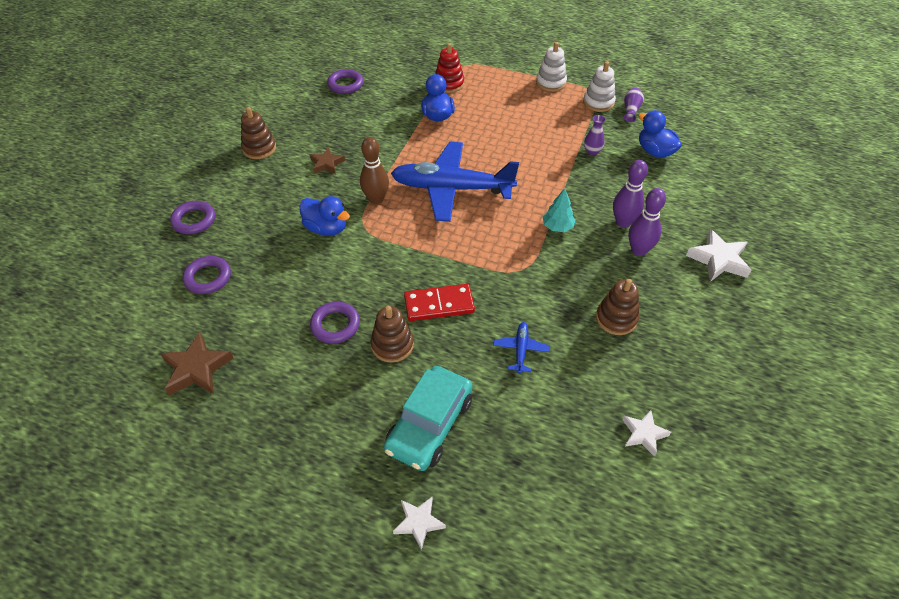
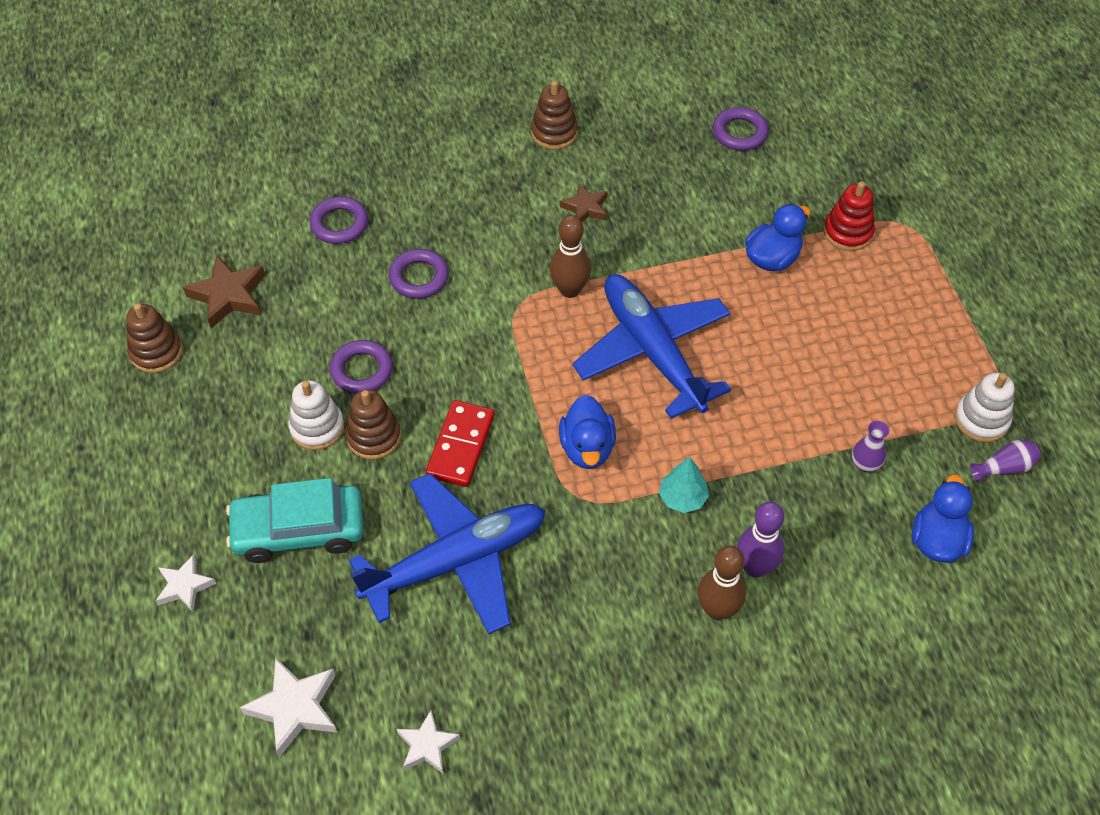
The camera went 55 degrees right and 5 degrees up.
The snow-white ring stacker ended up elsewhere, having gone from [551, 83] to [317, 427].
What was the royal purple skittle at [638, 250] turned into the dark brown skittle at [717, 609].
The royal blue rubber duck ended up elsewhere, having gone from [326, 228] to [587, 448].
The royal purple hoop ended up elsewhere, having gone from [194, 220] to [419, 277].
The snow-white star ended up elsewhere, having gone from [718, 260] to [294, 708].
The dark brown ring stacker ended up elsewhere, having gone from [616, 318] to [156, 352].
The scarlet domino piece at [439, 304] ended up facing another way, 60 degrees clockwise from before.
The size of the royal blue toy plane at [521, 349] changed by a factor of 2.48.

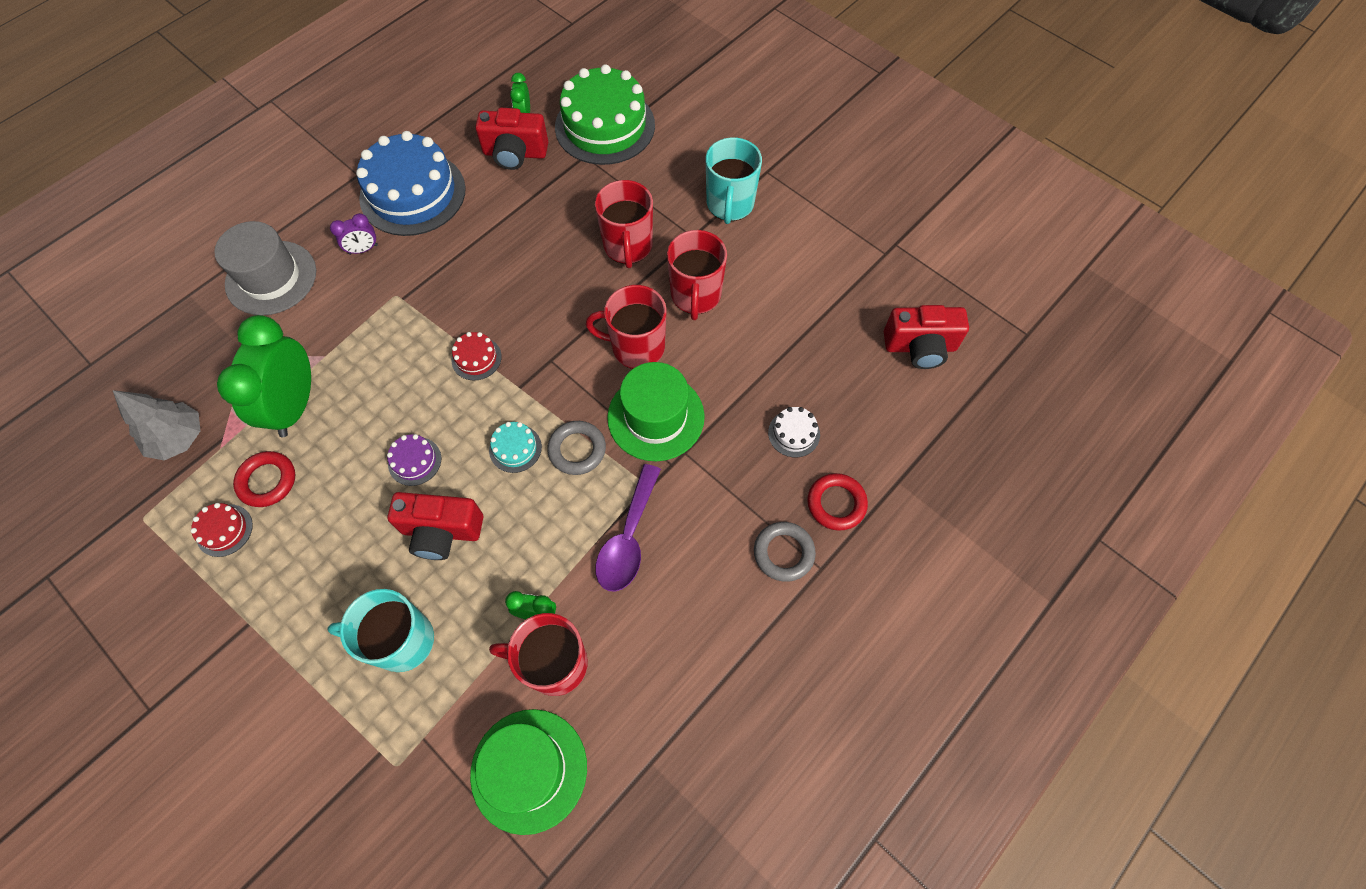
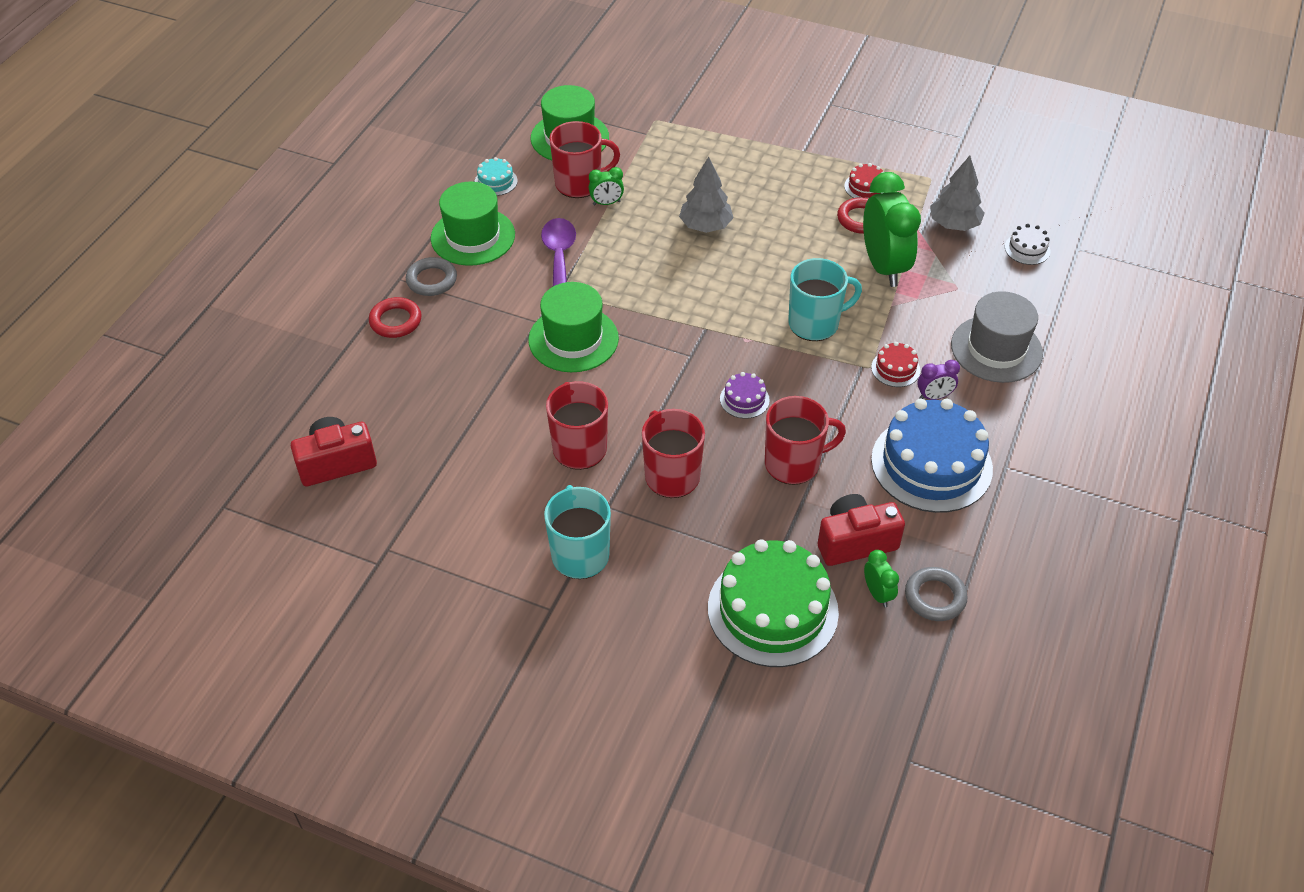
The camera went 160 degrees right and 15 degrees down.
The royal purple bedside clock at [363, 249] ended up facing another way, 150 degrees counterclockwise from before.
The scarlet coffee mug ended up elsewhere, having gone from [636, 347] to [793, 463].
The scarlet layer cake ended up elsewhere, having gone from [476, 358] to [895, 369].
The snow-white layer cake ended up elsewhere, having gone from [794, 433] to [1027, 249].
The ash-grey hoop ended up elsewhere, having gone from [577, 450] to [935, 597].
The turquoise layer cake ended up elsewhere, having gone from [515, 448] to [496, 181].
The royal purple layer cake ended up elsewhere, having gone from [414, 461] to [744, 399].
Where the scarlet camera stood at [441, 531], the ash-grey fir tree came to stand at [705, 226].
The turquoise coffee mug ended up elsewhere, having gone from [401, 641] to [815, 323].
The second view gained the green top hat at [473, 236].

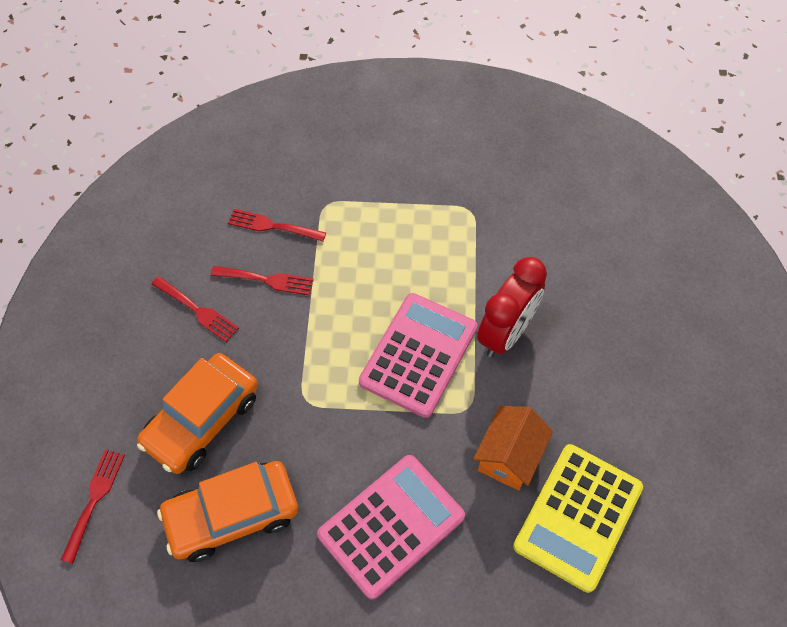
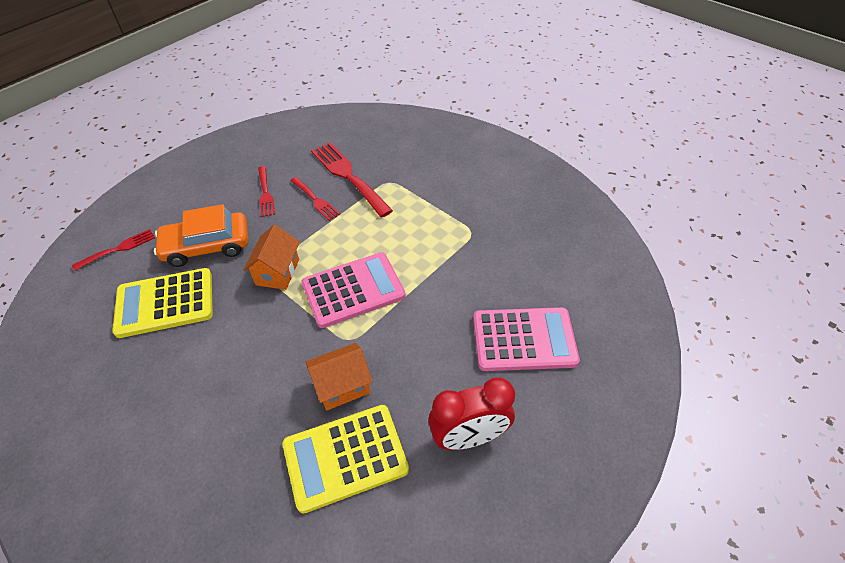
The camera went 40 degrees right and 10 degrees down.
The size of the scarlet fork at [272, 226] changed by a factor of 1.78.
The scarlet bedside clock ended up elsewhere, having gone from [506, 333] to [469, 437].
The pink pocket calculator ended up elsewhere, having gone from [391, 526] to [524, 340].
Where the bright orange toy car stood at [232, 515], the bright yellow pocket calculator came to stand at [165, 303].
The second view gained the bright orange house at [277, 272].

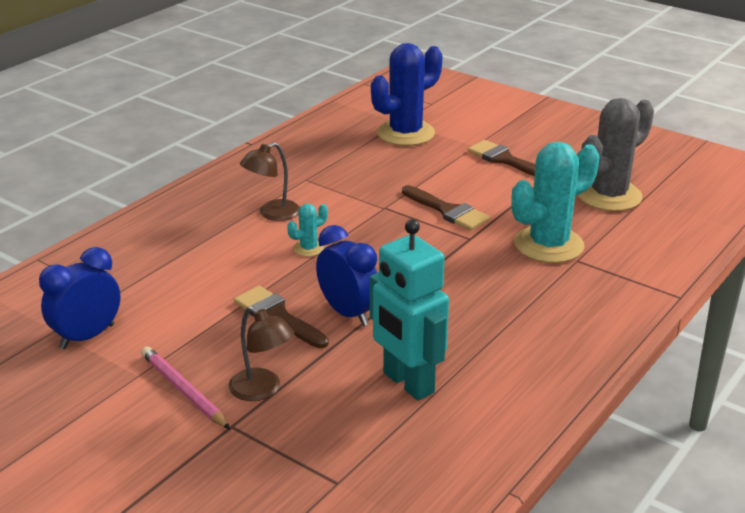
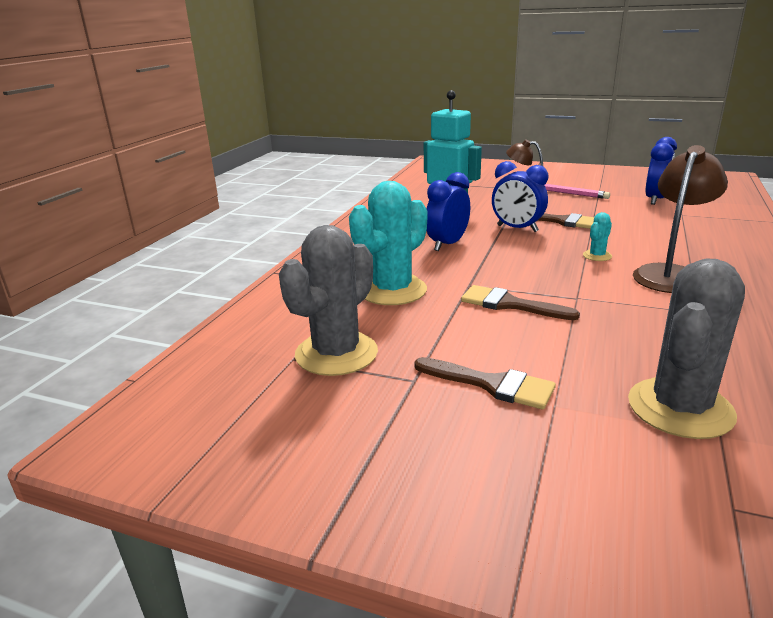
The camera went 165 degrees right and 5 degrees down.
What was the royal blue prickly plant at [405, 133] turned into the ash-grey prickly plant at [680, 408].
The size of the dark brown desk lamp at [272, 214] changed by a factor of 1.56.
The second view gained the royal blue bedside clock at [447, 244].

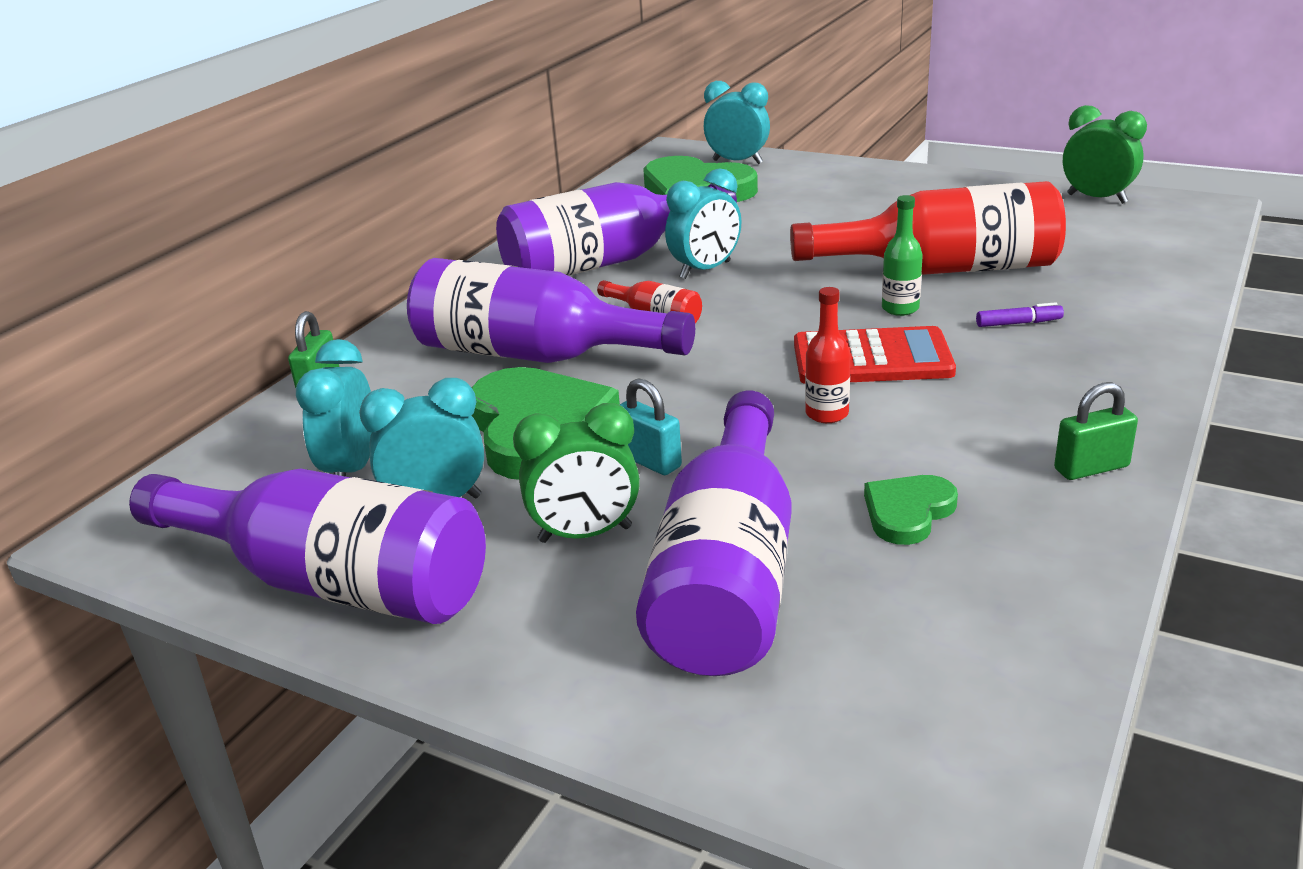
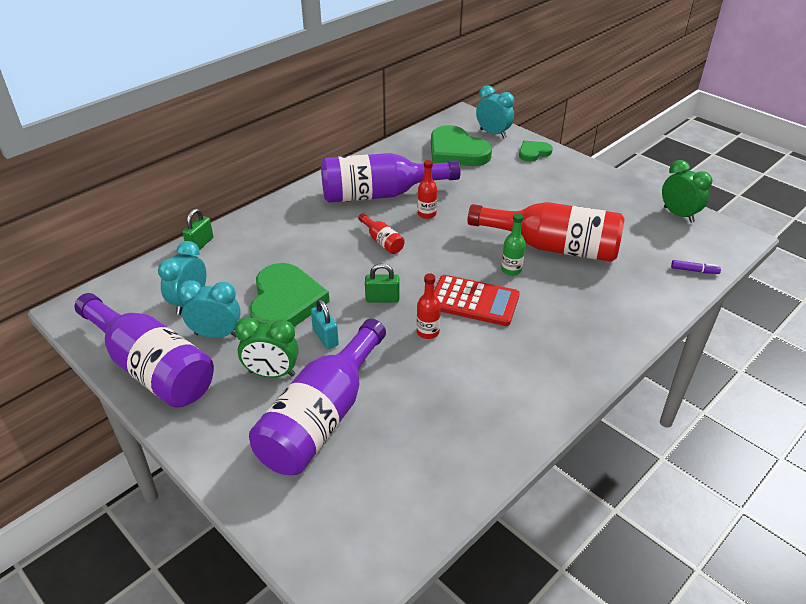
The camera went 15 degrees right and 10 degrees up.
Where the turquoise bedside clock stood at [705, 270], the scarlet flask came to stand at [427, 214].
The second view lost the royal purple flask at [534, 355].
The royal purple felt pen ended up elsewhere, having gone from [1018, 323] to [694, 270].
The green small lock ended up elsewhere, having gone from [1091, 468] to [382, 299].
The green love heart ended up elsewhere, having gone from [908, 512] to [533, 153].

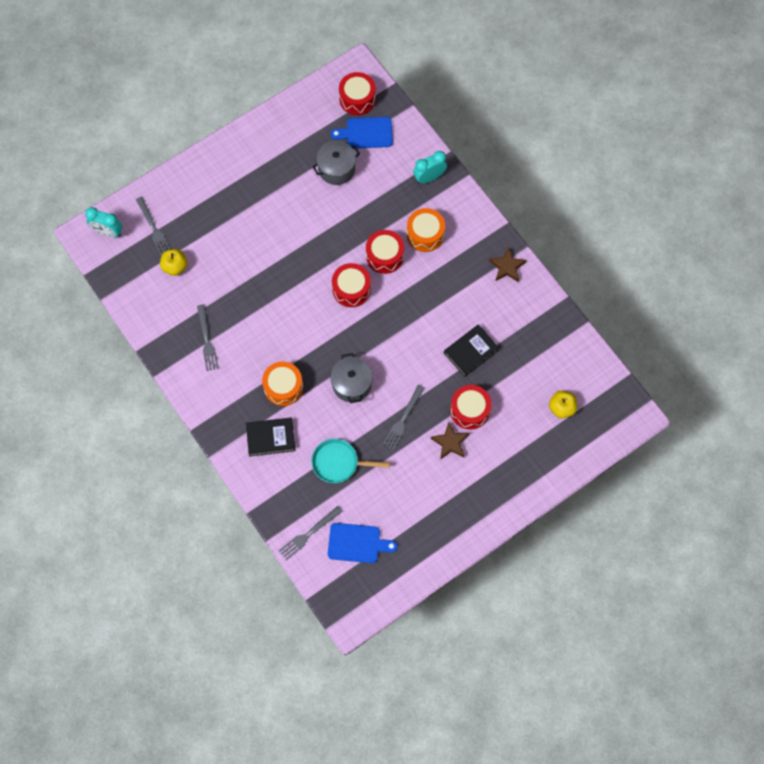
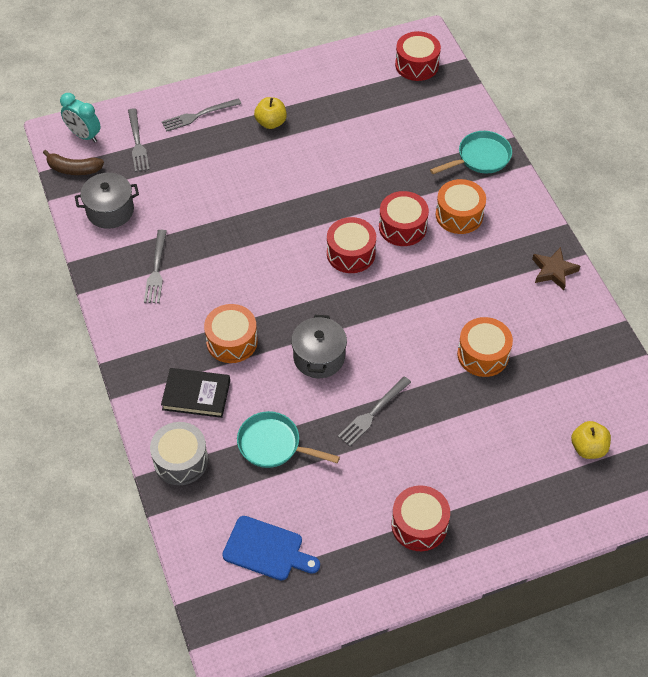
The camera went 15 degrees right and 15 degrees down.
The second view lost the royal blue chopping board at [366, 133].
The ash-grey pot ended up elsewhere, having gone from [336, 169] to [110, 211].
Where the turquoise bedside clock stood at [429, 177], the turquoise skillet came to stand at [480, 158].
The bright yellow apple fruit ended up elsewhere, having gone from [175, 266] to [271, 123].
Where the ebony hardcover stood at [471, 351], the bright orange snare drum came to stand at [483, 354].
The scarlet snare drum ended up elsewhere, having gone from [469, 410] to [419, 525].
The second view lost the dark brown star at [450, 442].
The ash-grey fork ended up elsewhere, having gone from [308, 534] to [198, 115].
The second view gained the dark brown banana fruit at [74, 169].
The second view gained the ash-grey snare drum at [181, 460].

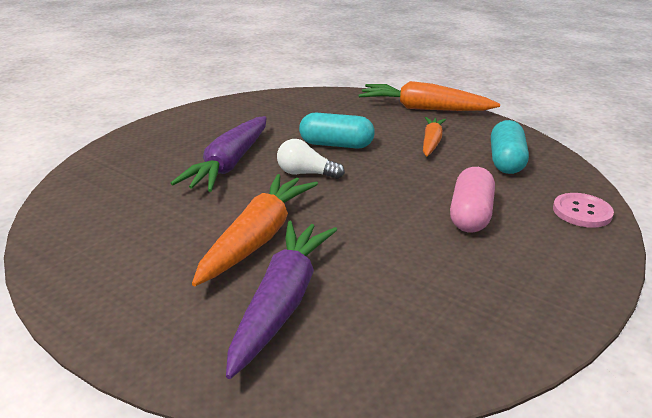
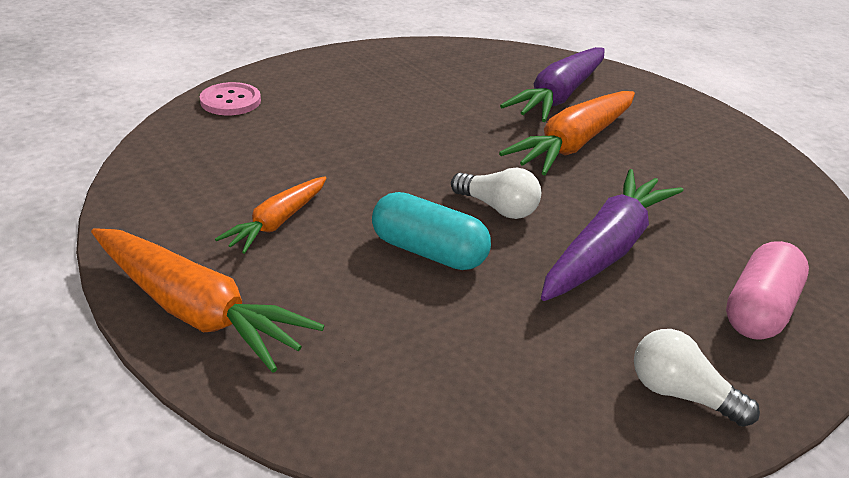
The camera went 165 degrees left and 5 degrees up.
The second view lost the turquoise pill shape at [506, 161].
The pink pill shape ended up elsewhere, having gone from [470, 215] to [759, 310].
The second view gained the snow-white light bulb at [680, 394].

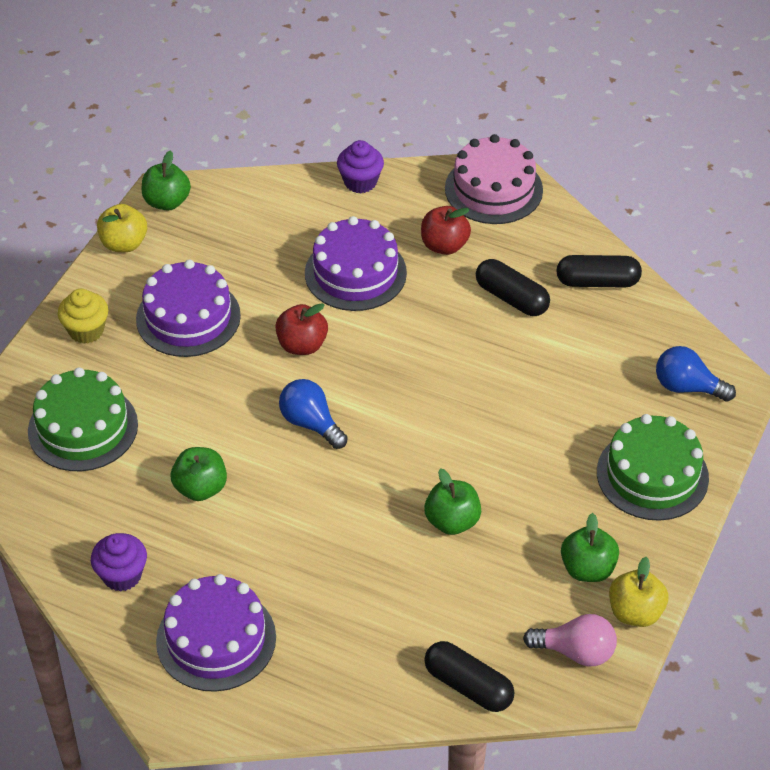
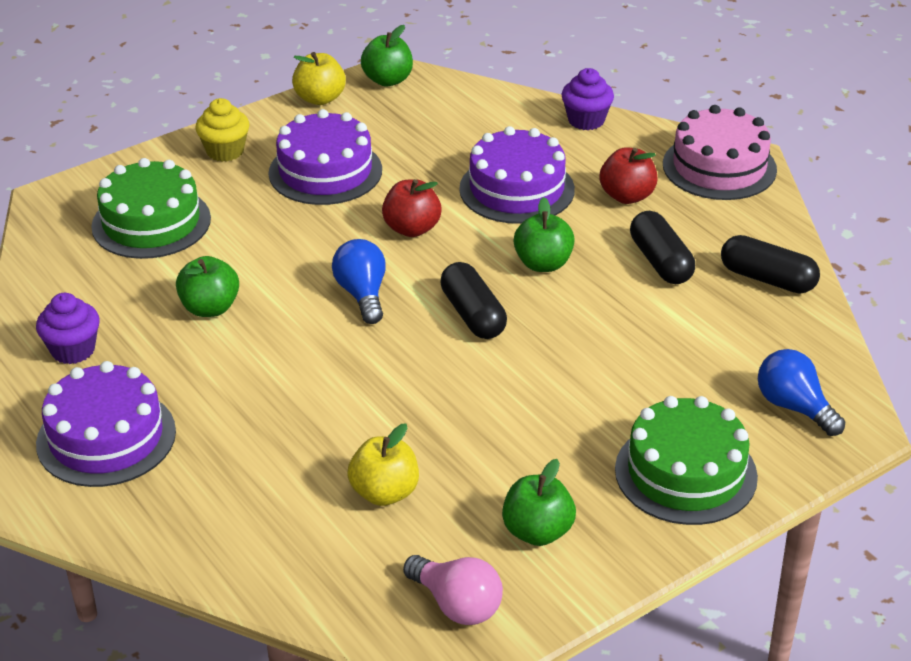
The camera went 30 degrees right and 10 degrees down.
The green apple fruit ended up elsewhere, having gone from [452, 521] to [543, 264].
The bright yellow apple fruit ended up elsewhere, having gone from [635, 612] to [384, 493].
The ebony pill shape ended up elsewhere, having gone from [468, 686] to [473, 315].

